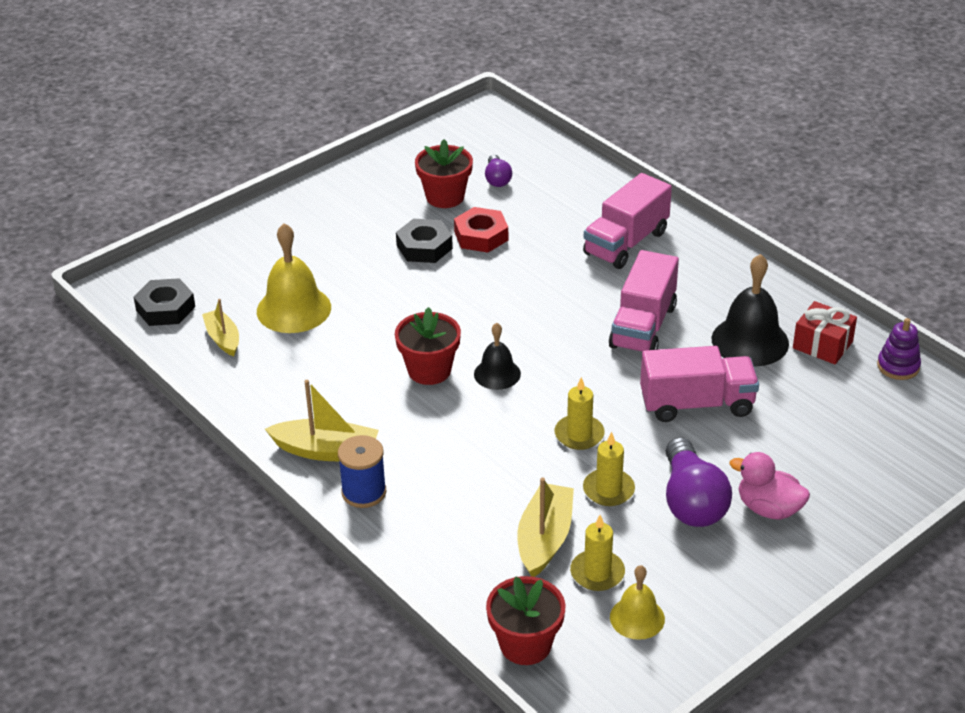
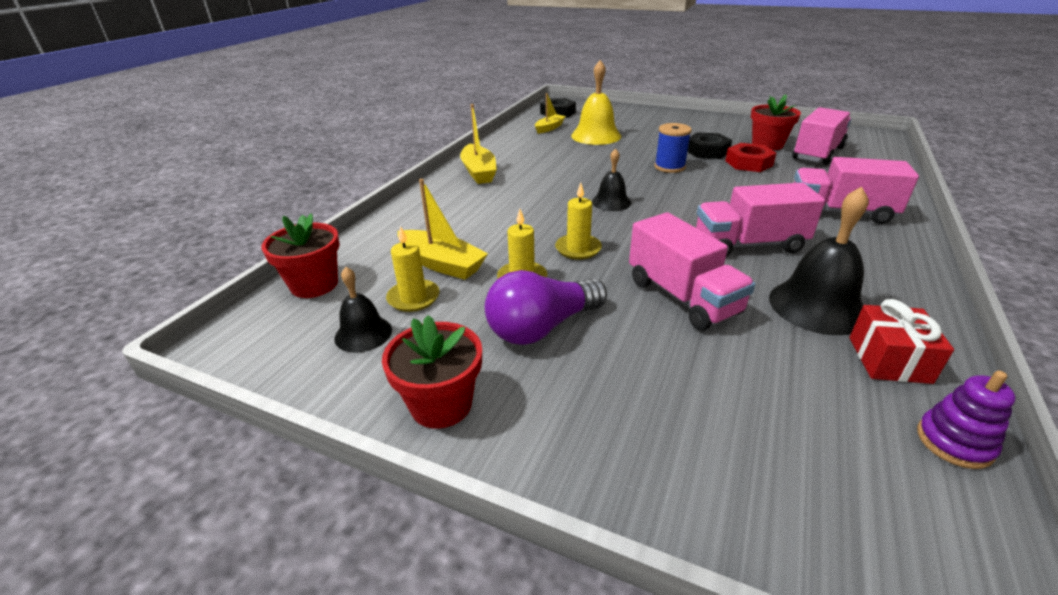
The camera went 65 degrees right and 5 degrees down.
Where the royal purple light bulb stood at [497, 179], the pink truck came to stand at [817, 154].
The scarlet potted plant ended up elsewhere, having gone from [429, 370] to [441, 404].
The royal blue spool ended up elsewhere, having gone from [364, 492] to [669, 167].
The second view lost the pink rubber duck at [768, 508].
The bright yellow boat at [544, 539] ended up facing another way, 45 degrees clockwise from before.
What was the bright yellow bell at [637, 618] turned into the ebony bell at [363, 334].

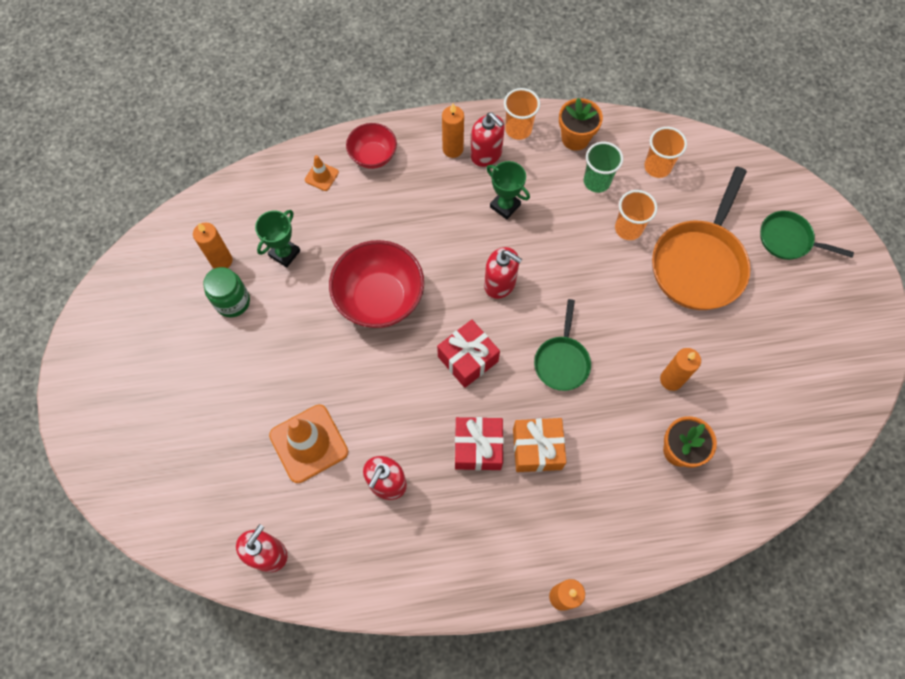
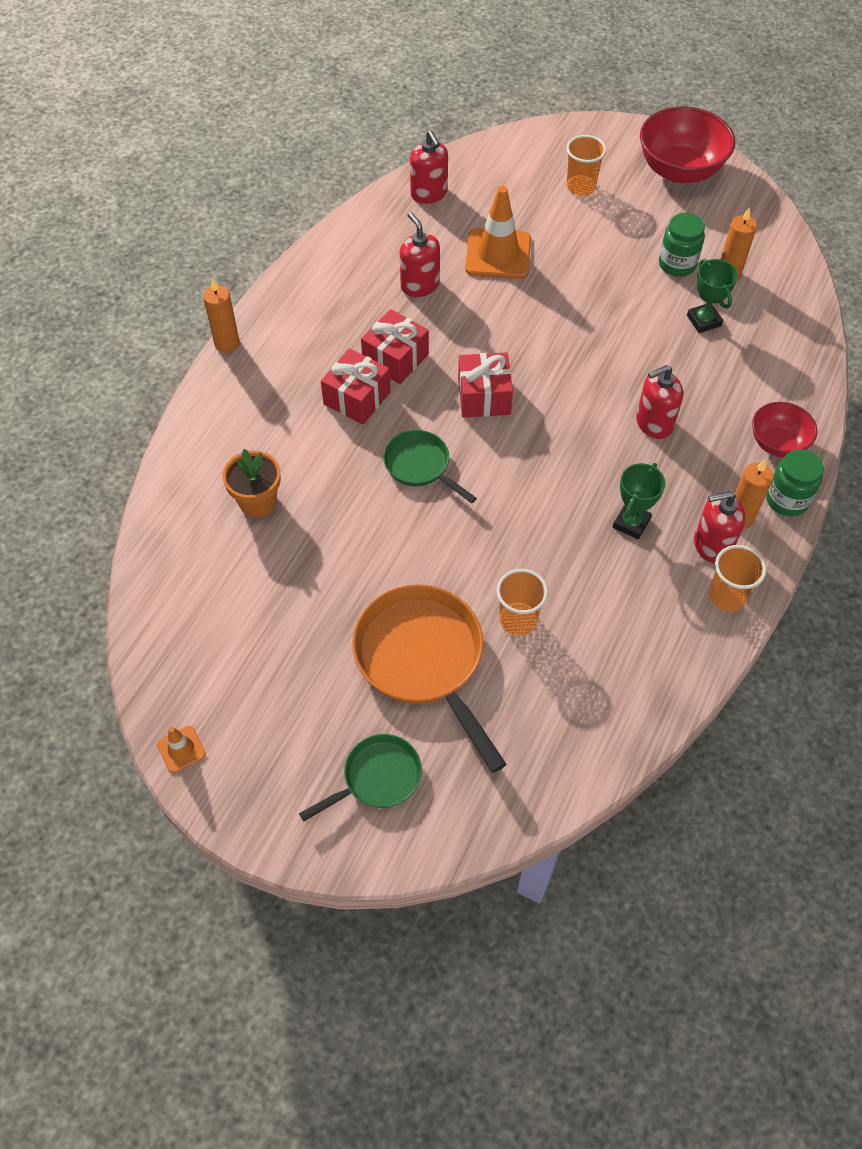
The camera went 125 degrees right and 10 degrees down.
The second view lost the bright orange potted plant at [575, 138].
The bright orange beaker ended up elsewhere, having gone from [657, 167] to [581, 187].
The second view lost the green beaker at [596, 181].
The bright orange traffic cone ended up elsewhere, having gone from [321, 176] to [181, 749].
The green trophy at [505, 206] ended up facing another way, 45 degrees counterclockwise from before.
The scarlet bowl ended up elsewhere, having gone from [380, 298] to [679, 170].
The scarlet soap pump ended up elsewhere, having gone from [500, 283] to [654, 423].
The second view lost the bright orange wax candle at [671, 380].
What was the bright orange present at [537, 449] turned into the scarlet present at [357, 398].
The second view gained the green jar at [787, 500].

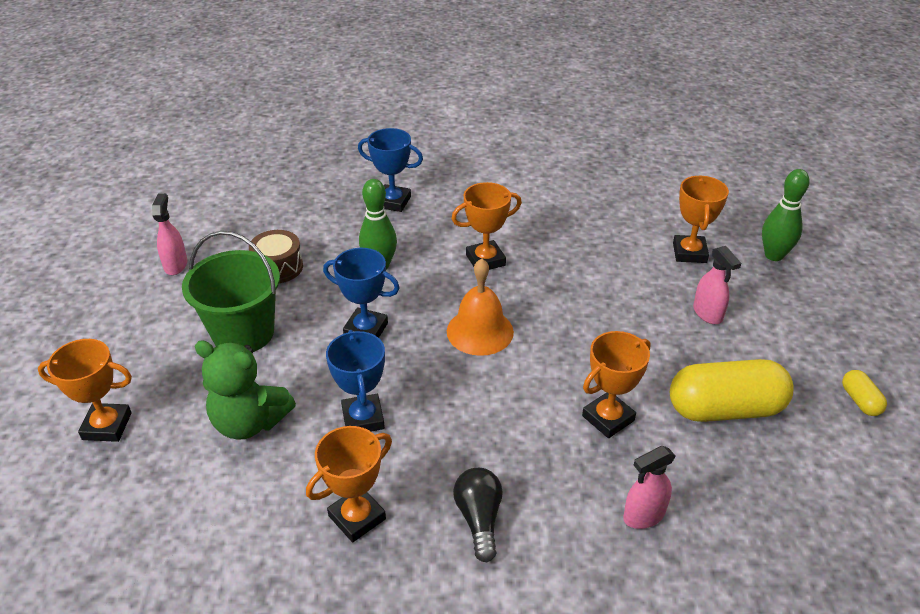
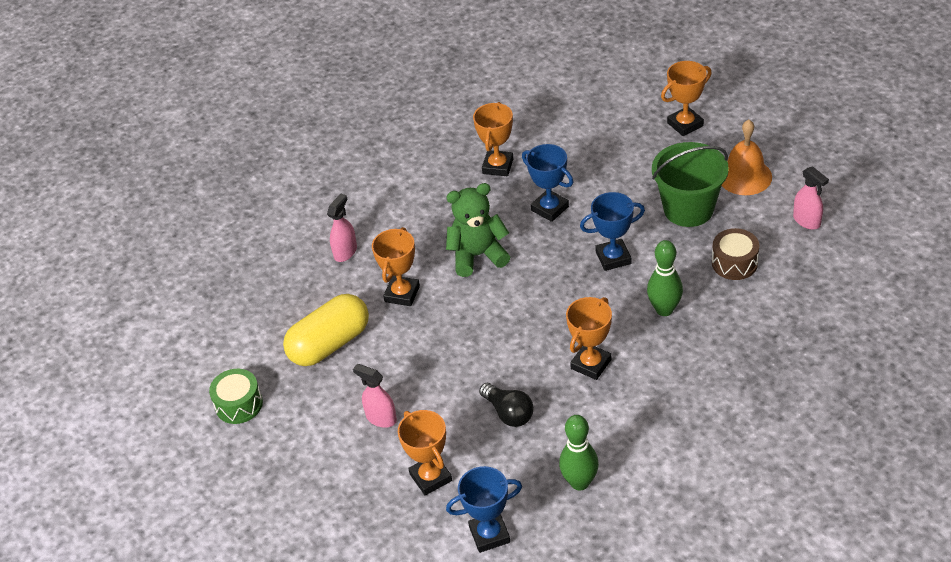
The camera went 150 degrees right and 5 degrees up.
The royal blue trophy ended up elsewhere, having gone from [393, 202] to [489, 534].
The green skittle ended up elsewhere, having gone from [774, 255] to [579, 482].
The bright orange bell ended up elsewhere, having gone from [480, 331] to [744, 176].
The green stuffed bear ended up elsewhere, having gone from [249, 422] to [477, 255].
Where the bright yellow pill shape stood at [860, 401], the green snare drum came to stand at [239, 404].
The ebony light bulb ended up elsewhere, having gone from [479, 519] to [508, 413].

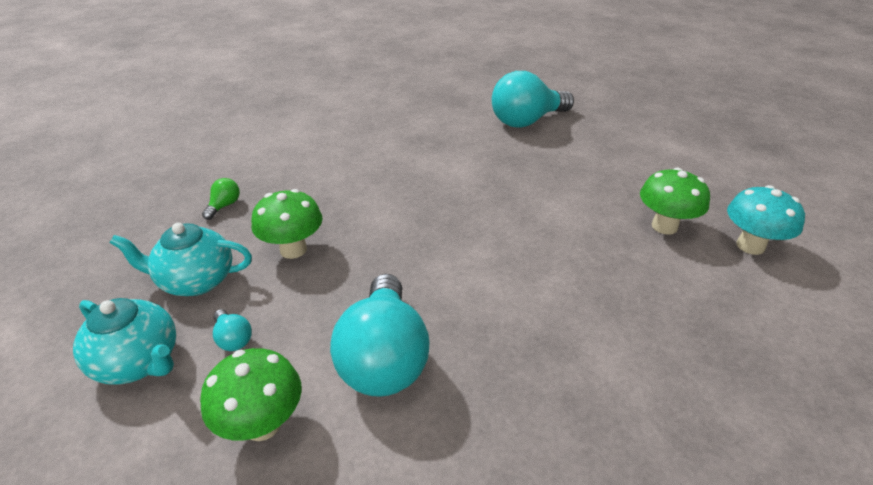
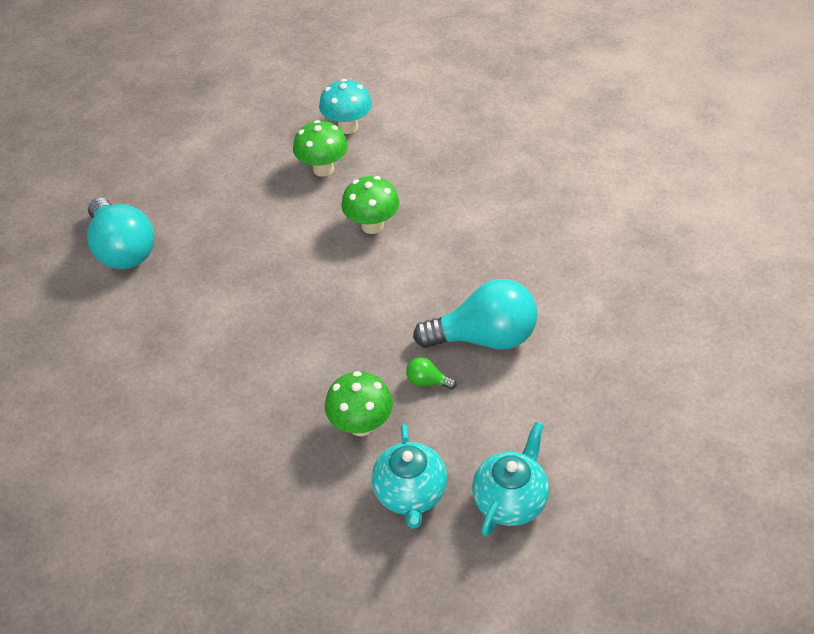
The camera went 90 degrees left and 10 degrees up.
The green light bulb ended up elsewhere, having gone from [224, 206] to [427, 381].
The second view lost the turquoise light bulb at [233, 339].
The green mushroom ended up elsewhere, having gone from [262, 424] to [372, 225].

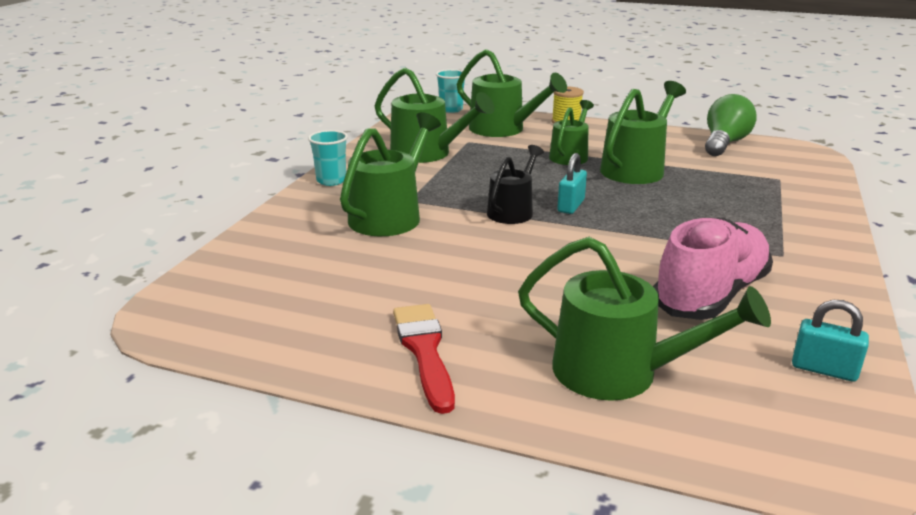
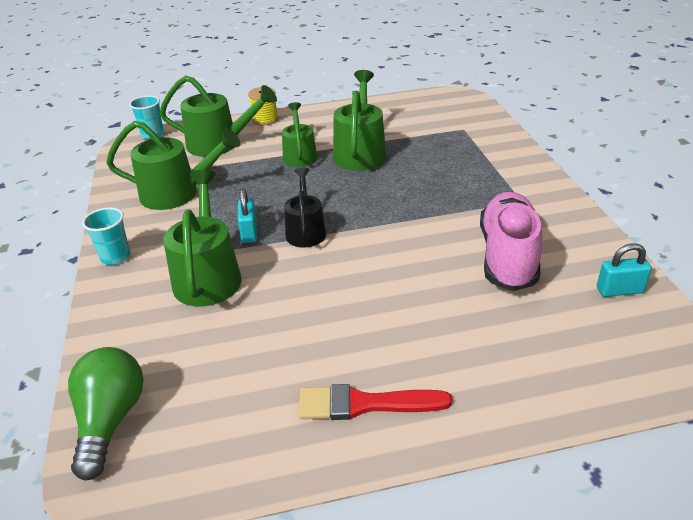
The camera went 30 degrees left and 10 degrees up.
The green light bulb ended up elsewhere, having gone from [724, 143] to [110, 420].
The turquoise small lock ended up elsewhere, having gone from [571, 206] to [249, 232].
The second view lost the green sprinkling can at [619, 372].
The scarlet paintbrush at [424, 351] ended up facing another way, 45 degrees counterclockwise from before.

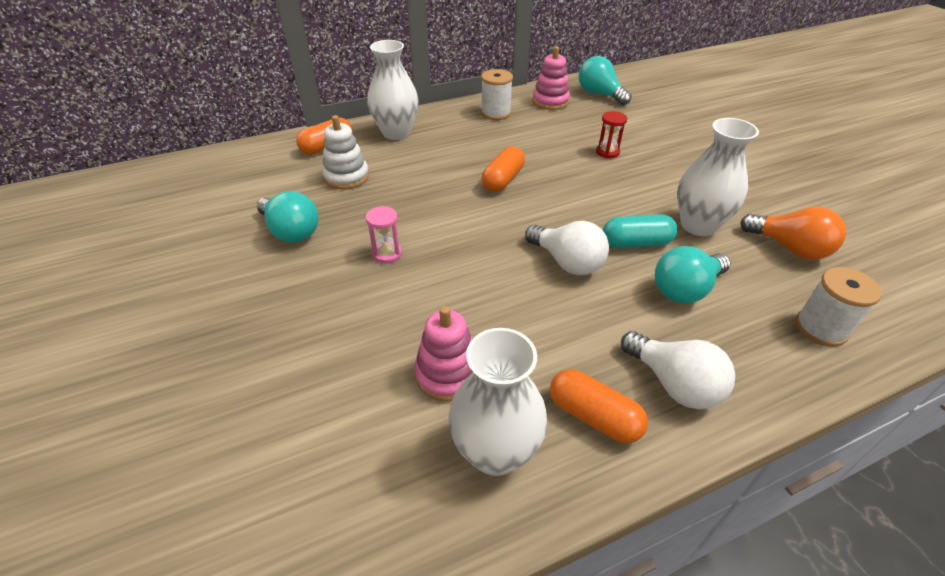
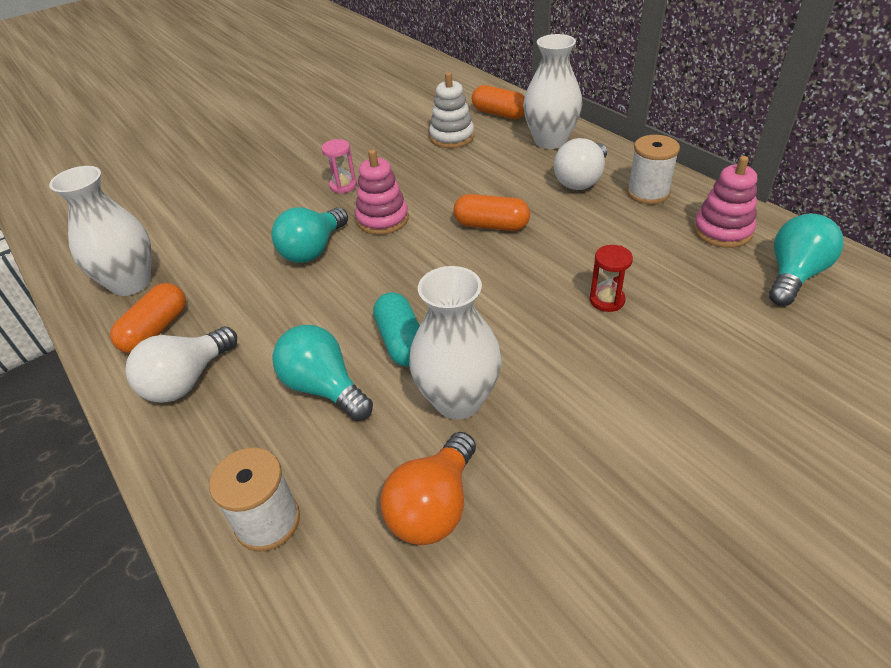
The camera went 80 degrees right and 0 degrees up.
The turquoise light bulb ended up elsewhere, having gone from [291, 231] to [313, 250].
The snow-white light bulb ended up elsewhere, having gone from [567, 262] to [581, 180].
The pink ring stacker ended up elsewhere, having gone from [448, 374] to [382, 219].

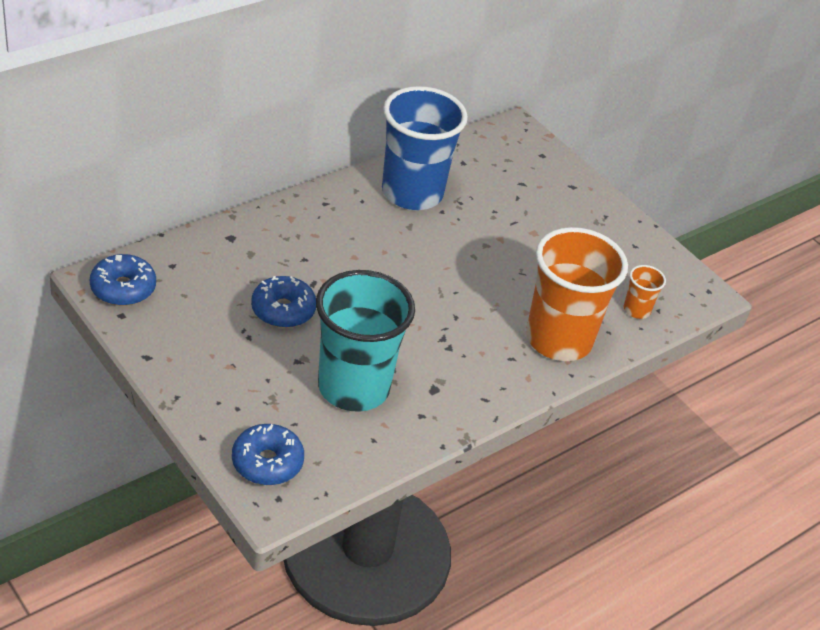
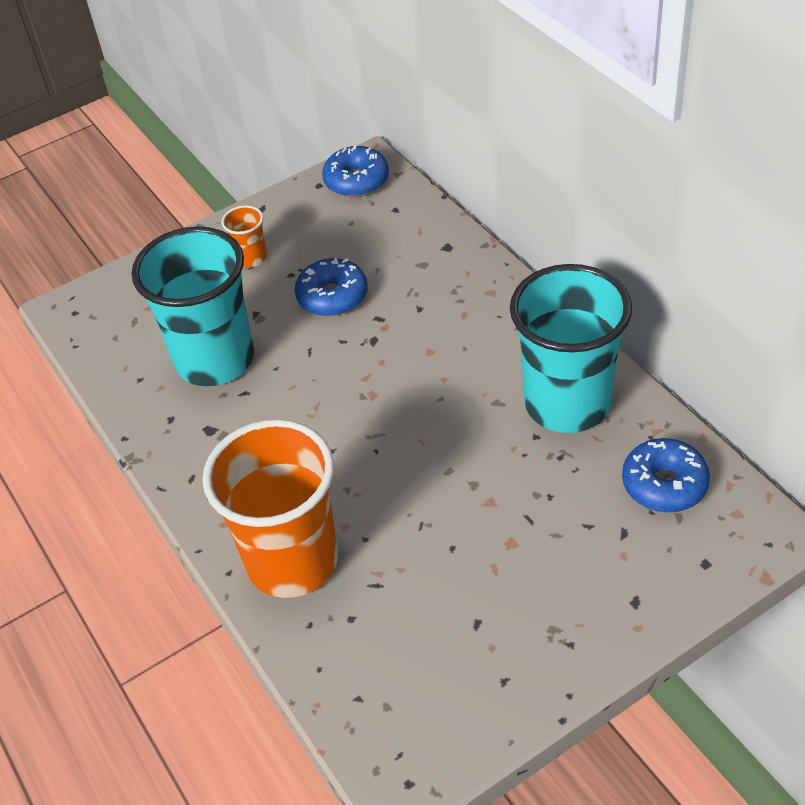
The camera went 105 degrees right and 5 degrees up.
What was the royal blue beaker at [412, 193] turned into the turquoise beaker at [567, 403].
The bright orange beaker ended up elsewhere, having gone from [636, 310] to [251, 258].
The royal blue donut ended up elsewhere, having gone from [267, 462] to [664, 484].

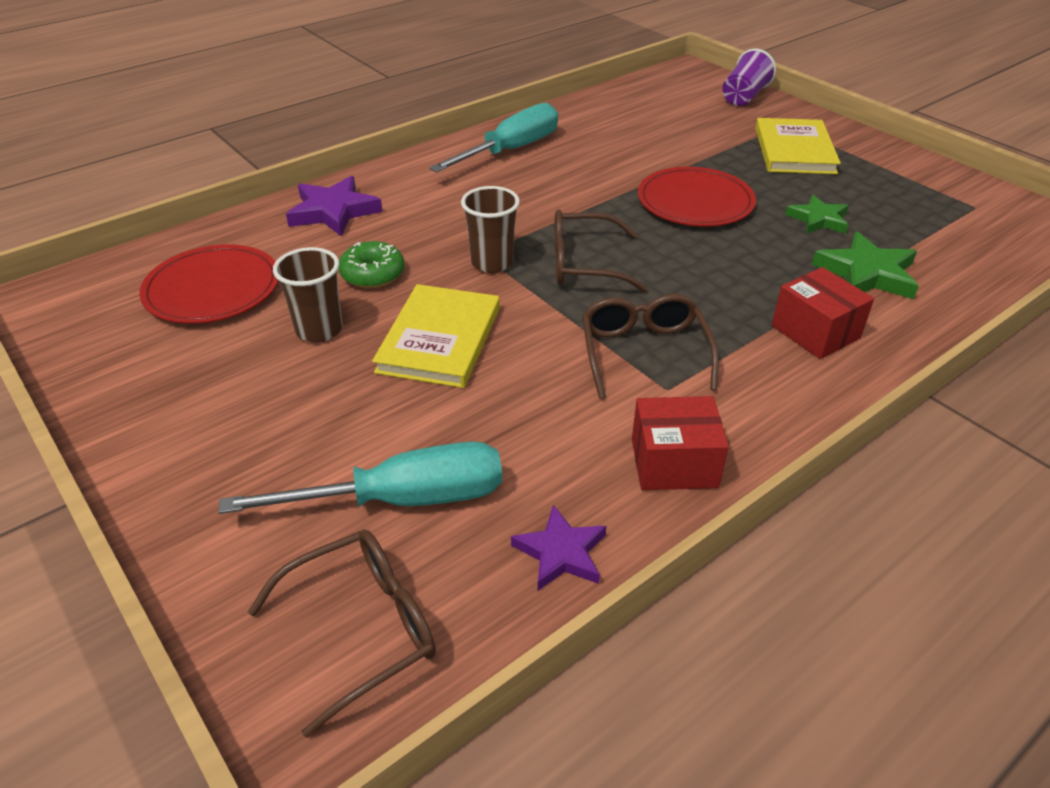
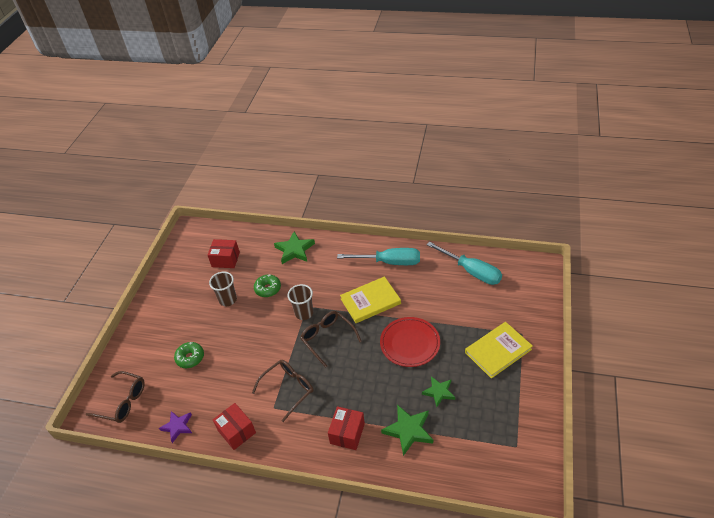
The camera went 55 degrees right and 5 degrees up.
The second view lost the royal purple beaker at [744, 97].
What was the royal purple star at [334, 211] turned into the green star at [294, 250].
Where the scarlet flat dish stood at [212, 289], the scarlet box came to stand at [225, 259].
The bright yellow hardcover ended up elsewhere, having gone from [439, 339] to [370, 301].
The turquoise flat screwdriver ended up elsewhere, having gone from [402, 499] to [471, 271].
The second view gained the green donut at [190, 358].

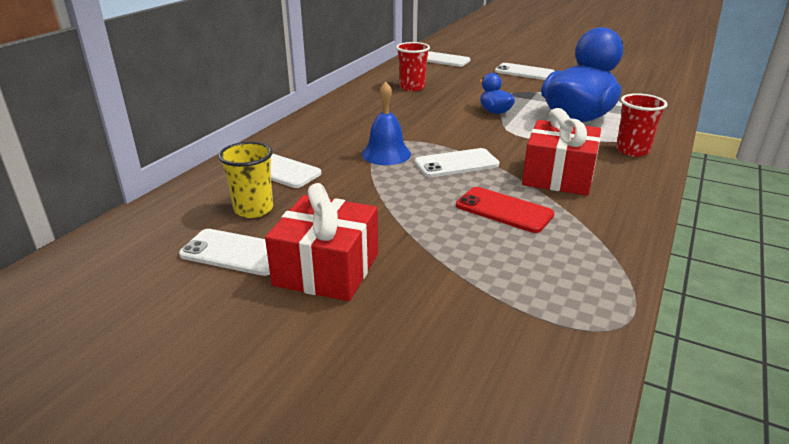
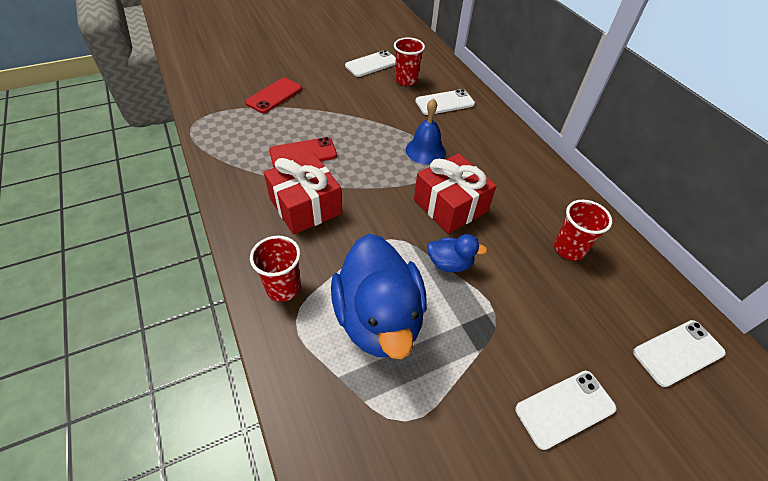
The camera went 125 degrees right and 20 degrees up.
What was the bright yellow beaker at [253, 209] turned into the scarlet beaker at [406, 80].
The second view lost the snow-white phone at [456, 163].
The scarlet present ended up elsewhere, having gone from [327, 269] to [450, 205].
The second view gained the scarlet phone at [274, 95].

